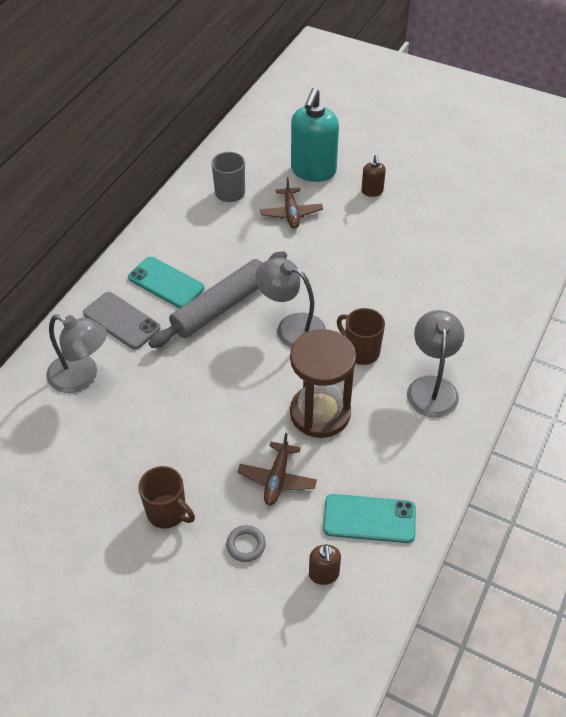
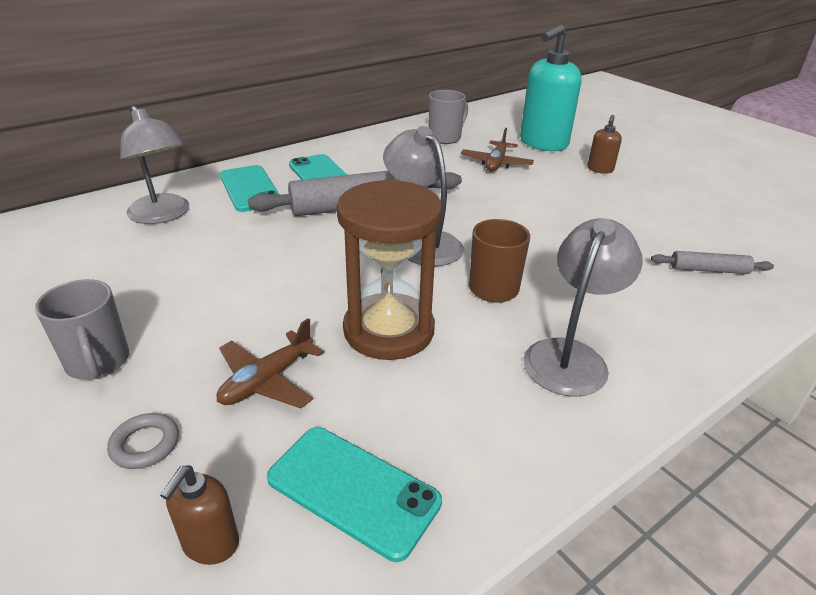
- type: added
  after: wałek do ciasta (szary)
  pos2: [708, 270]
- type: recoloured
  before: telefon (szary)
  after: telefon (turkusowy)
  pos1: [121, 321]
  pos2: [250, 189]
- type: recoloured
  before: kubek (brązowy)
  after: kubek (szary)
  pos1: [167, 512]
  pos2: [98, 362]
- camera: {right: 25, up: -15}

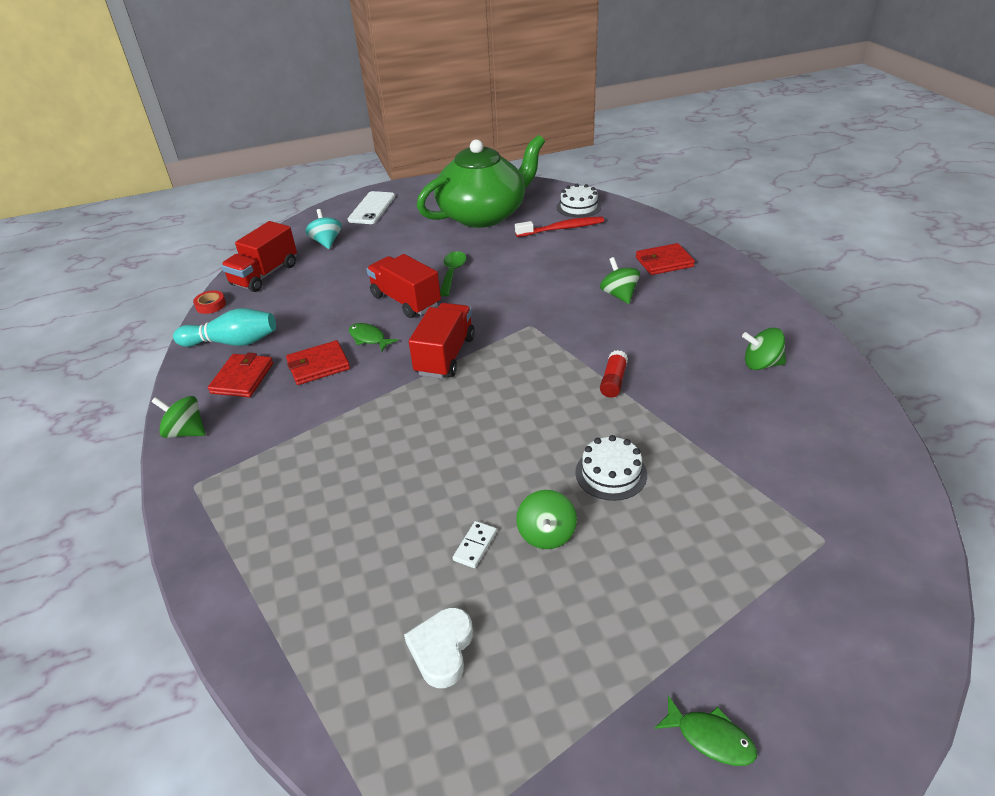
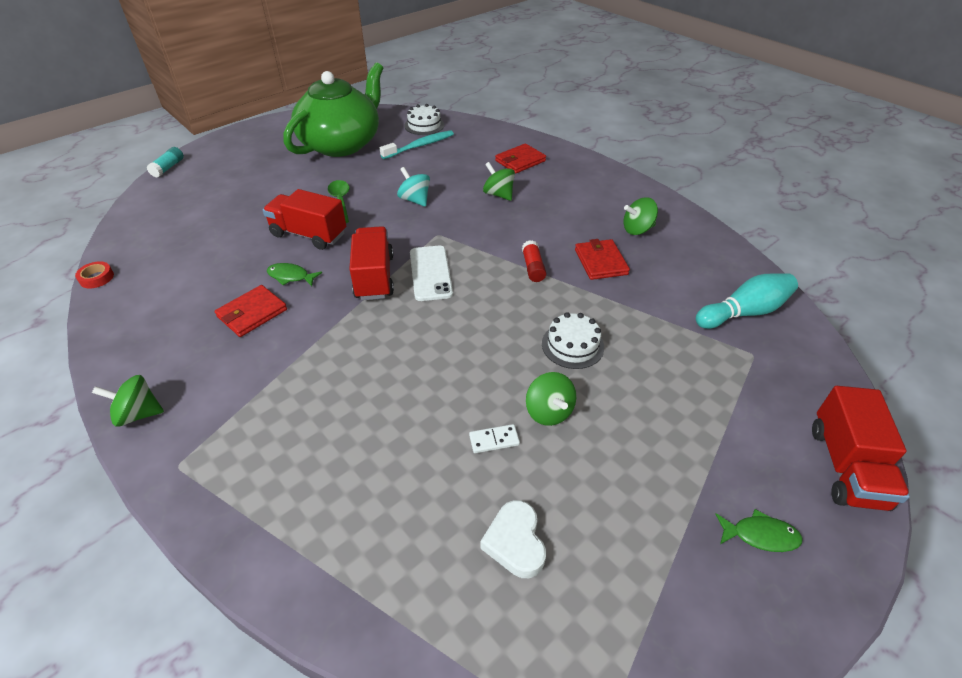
- type: added
  after: klej w sztyfcie (turkusowy)
  pos2: [168, 168]
- type: moved
  before: kręgiel (turkusowy)
  pos1: [232, 342]
  pos2: [744, 312]
- type: moved
  before: portfel (czerwony)
  pos1: [242, 378]
  pos2: [600, 262]
- type: moved
  before: ciężarówka (czerwony)
  pos1: [265, 275]
  pos2: [846, 466]
- type: moved
  before: bączek (turkusowy)
  pos1: [326, 242]
  pos2: [415, 200]
- type: moved
  before: telefon (biały)
  pos1: [372, 208]
  pos2: [430, 273]
- type: recoloured
  before: szczoteczka do zębów (czerwony)
  after: szczoteczka do zębów (turkusowy)
  pos1: [562, 228]
  pos2: [420, 146]
- type: turned
  before: kostka domina (biały)
  pos1: [475, 546]
  pos2: [494, 440]
  turn: 75
- camera: {right: -25, up: 5}

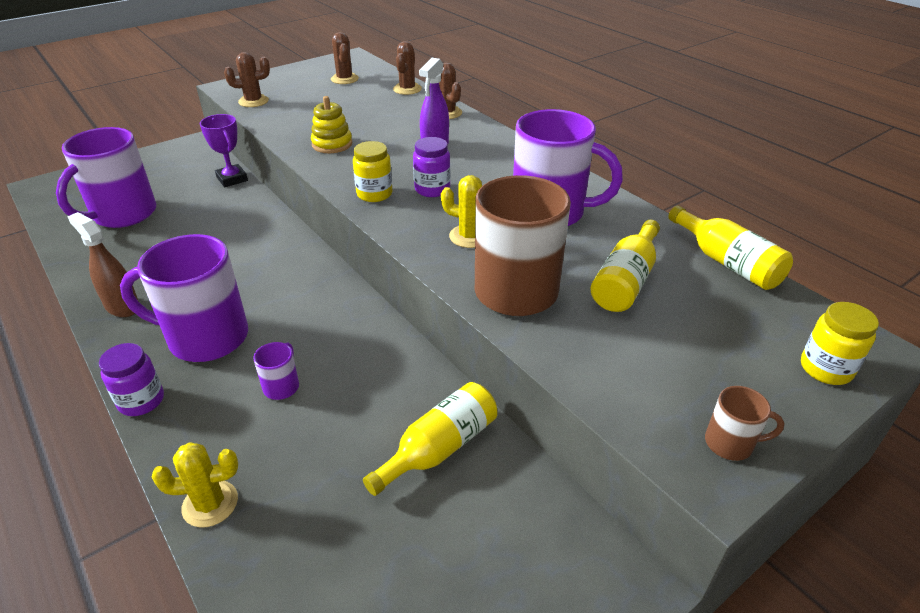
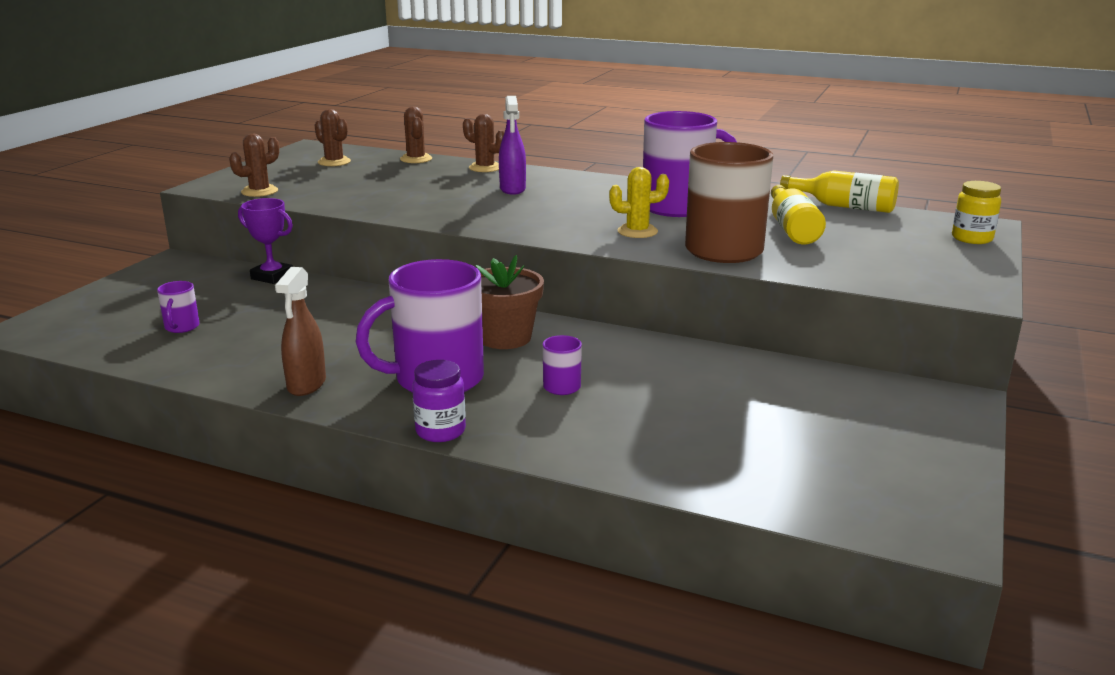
- type: removed
  before: kaktus (żółty)
  pos1: [210, 504]
- type: removed
  before: zabawka nakładanka (żółty)
  pos1: [332, 144]
- type: removed
  before: słoik (żółty)
  pos1: [374, 194]
- type: removed
  before: butelka (żółty)
  pos1: [439, 448]
- type: removed
  before: słoik (fioletowy)
  pos1: [432, 189]
- type: removed
  before: kubek (brązowy)
  pos1: [730, 443]
- type: added
  after: doniczka (brązowy)
  pos2: [505, 338]
- type: turned
  before: spryskiwacz (brązowy)
  pos1: [122, 306]
  pos2: [306, 385]
  turn: -90
- type: resized
  before: kubek (fioletowy)
  pos1: [123, 214]
  pos2: [181, 327]
  scale: 0.43
- camera: {right: -30, up: -15}

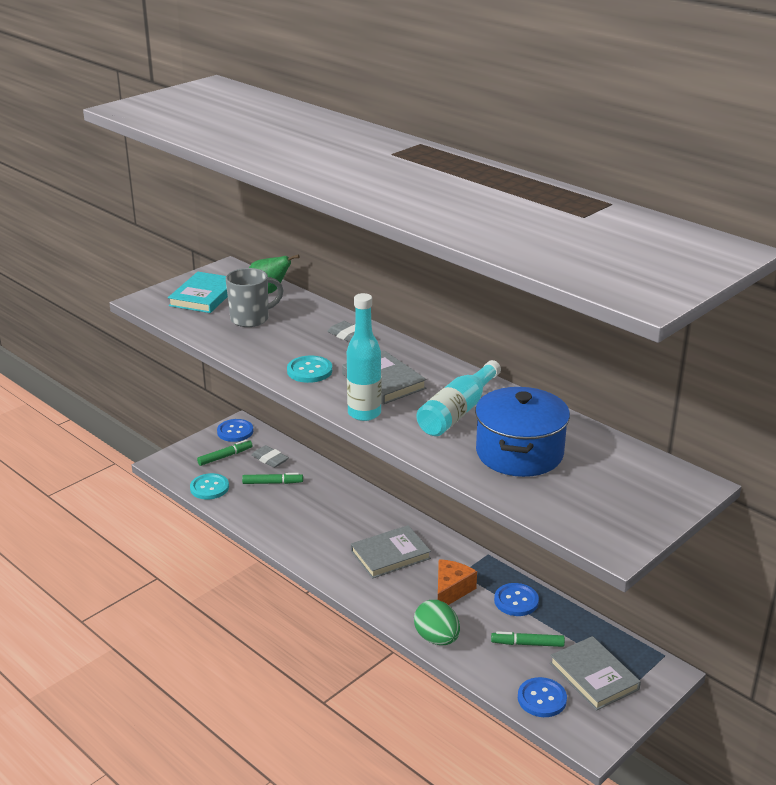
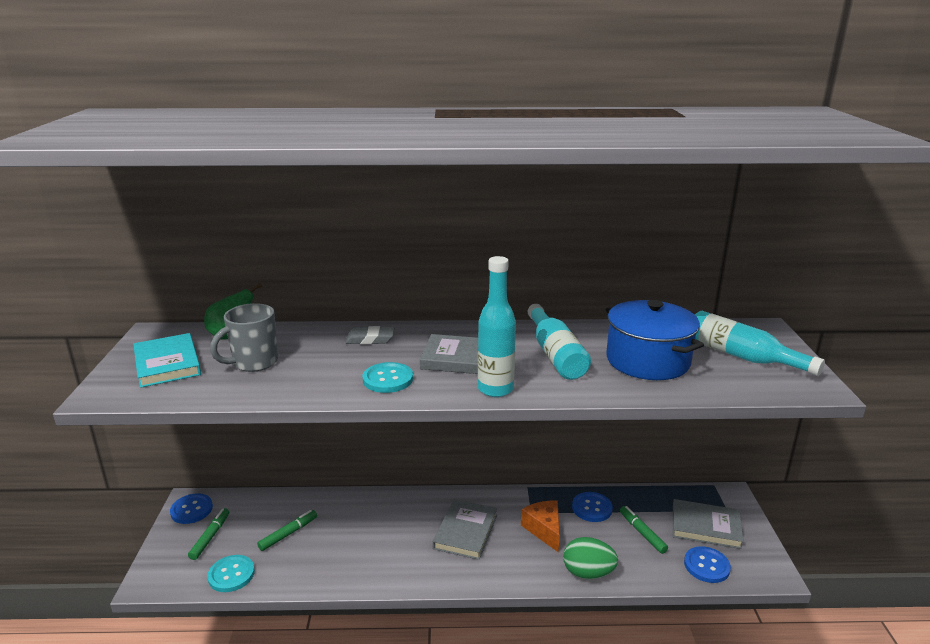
- type: removed
  before: gumka do mazania (szary)
  pos1: [270, 459]
- type: added
  after: butelka (turkusowy)
  pos2: [742, 356]
- type: turned
  before: kubek (szary)
  pos1: [251, 319]
  pos2: [254, 363]
  turn: -150
- type: turned
  before: flamaster (zielony)
  pos1: [528, 644]
  pos2: [642, 533]
  turn: 105
- camera: {right: -45, up: -5}

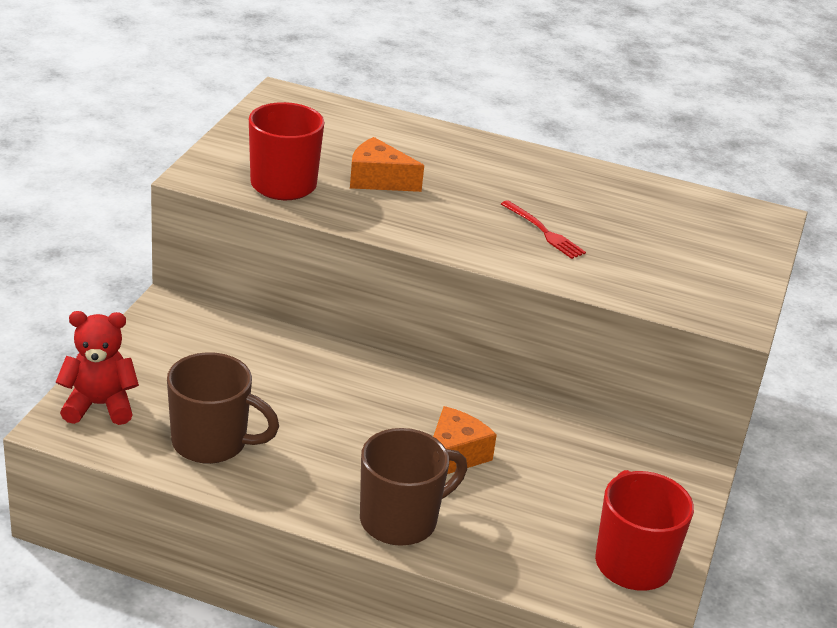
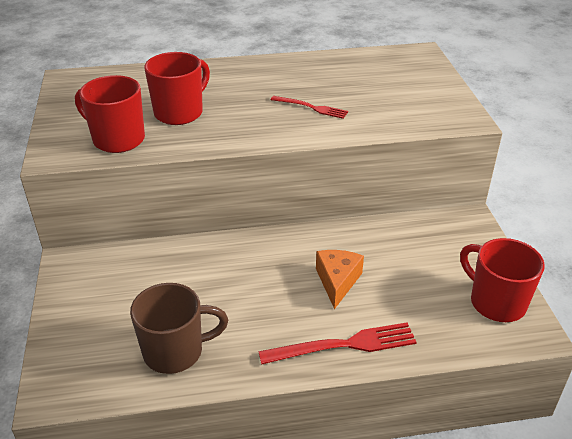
- type: removed
  before: miś (czerwony)
  pos1: [99, 405]
- type: replaced
  before: ser (pomarańczowy)
  after: kubek (czerwony)
  pos1: [378, 180]
  pos2: [180, 112]
- type: replaced
  before: kubek (brązowy)
  after: widelec (czerwony)
  pos1: [401, 520]
  pos2: [344, 345]
- camera: {right: -25, up: 5}

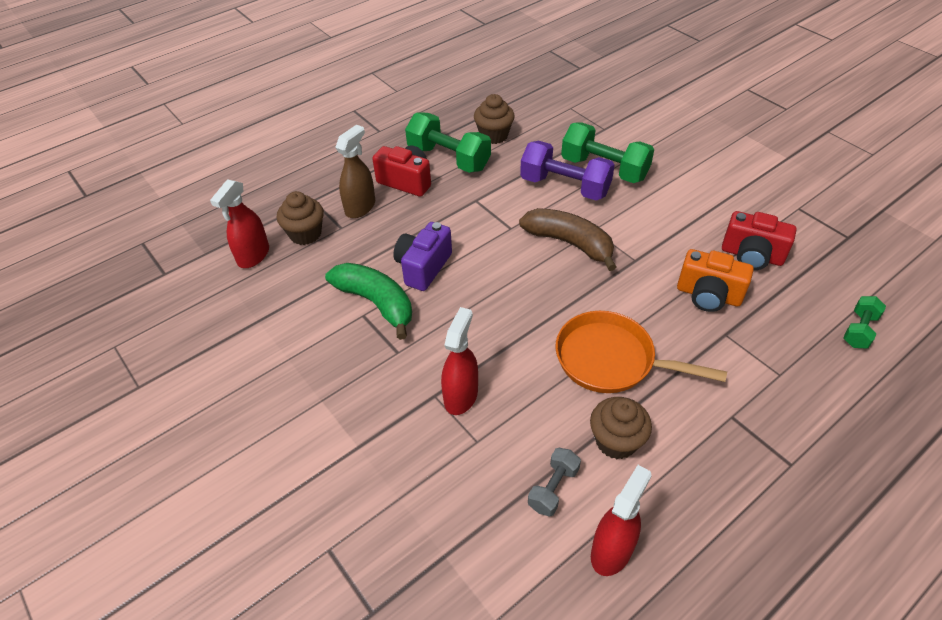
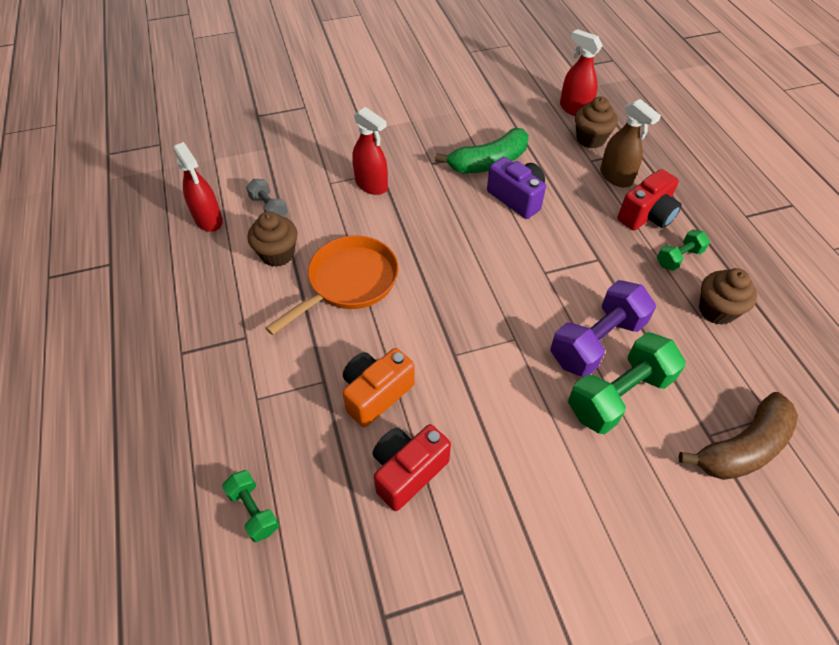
- type: moved
  before: banan (brązowy)
  pos1: [569, 243]
  pos2: [742, 447]
- type: resized
  before: hantel (zielony)
  pos1: [449, 158]
  pos2: [678, 258]
  scale: 0.53
- camera: {right: 110, up: 5}

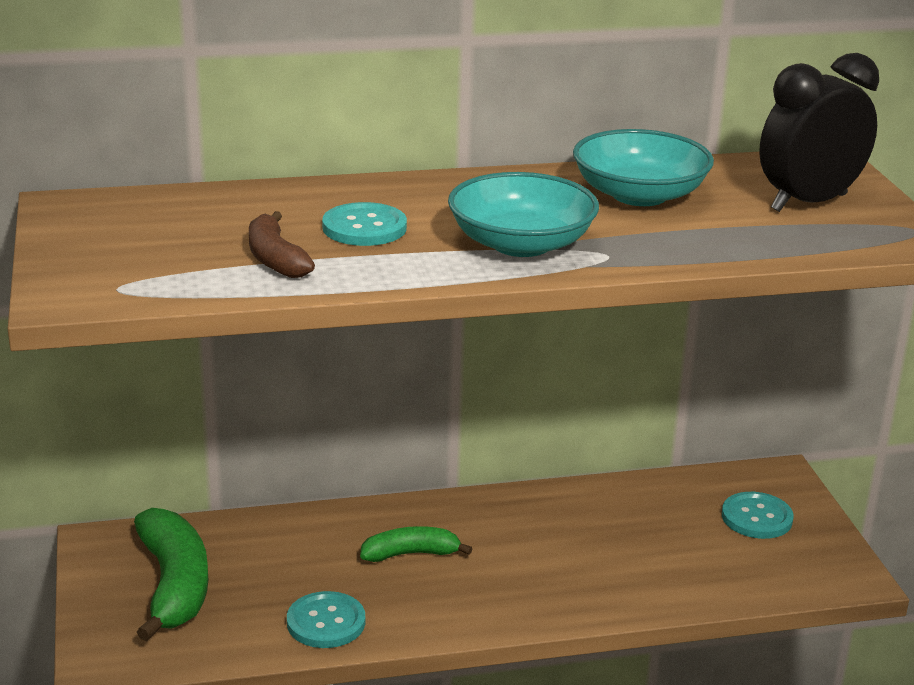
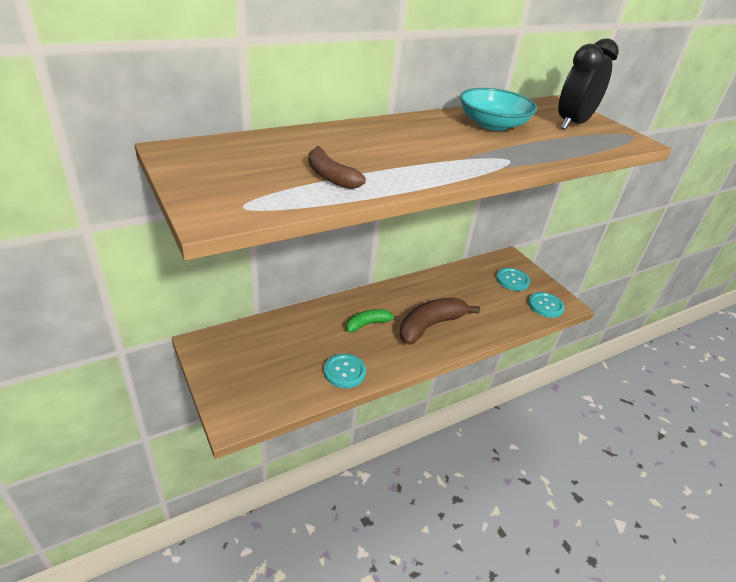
- type: removed
  before: banan (zielony)
  pos1: [173, 585]
- type: removed
  before: miska (turkusowy)
  pos1: [521, 244]
- type: added
  after: banan (brązowy)
  pos2: [430, 326]
- type: moved
  before: guzik (turkusowy)
  pos1: [364, 227]
  pos2: [545, 306]
- camera: {right: -20, up: 10}

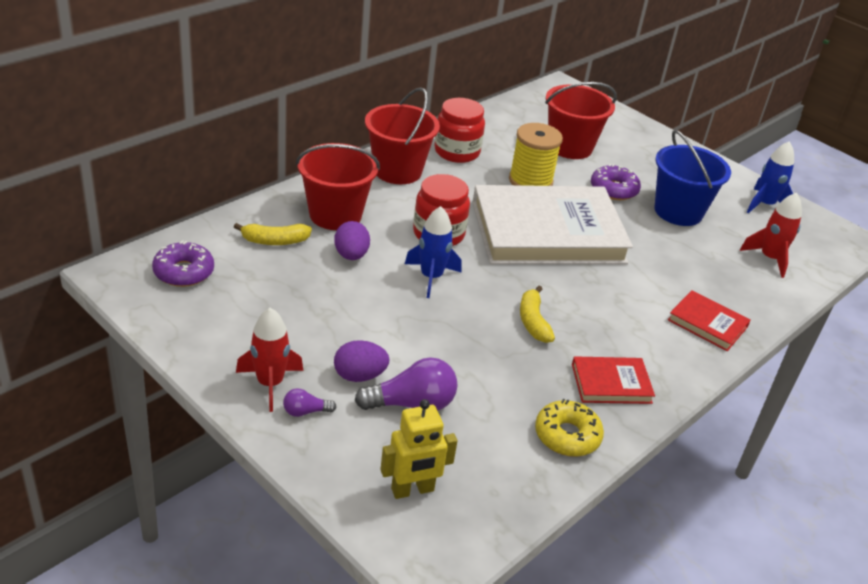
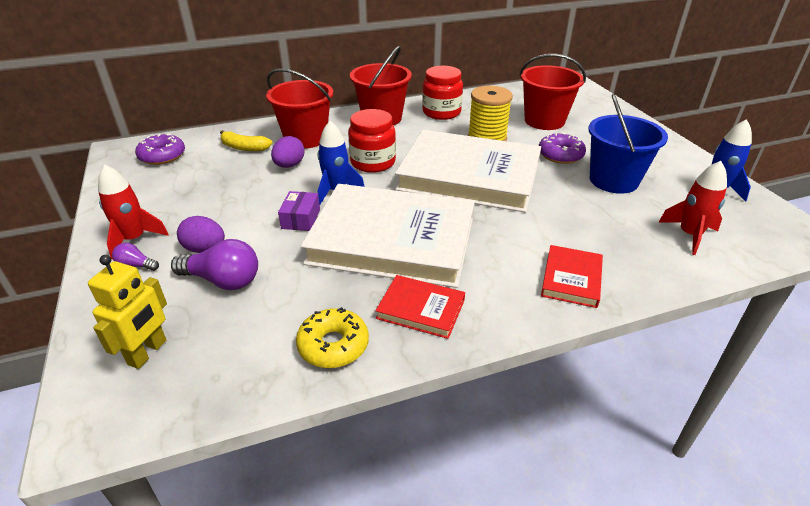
- type: added
  after: pudełko (fioletowy)
  pos2: [301, 219]
- type: replaced
  before: banan (żółty)
  after: książka (biały)
  pos1: [533, 321]
  pos2: [392, 240]
- type: turned
  before: robot (żółty)
  pos1: [412, 490]
  pos2: [148, 352]
  turn: -75
- type: turned
  before: książka (czerwony)
  pos1: [707, 323]
  pos2: [571, 279]
  turn: 45
- camera: {right: 30, up: 0}

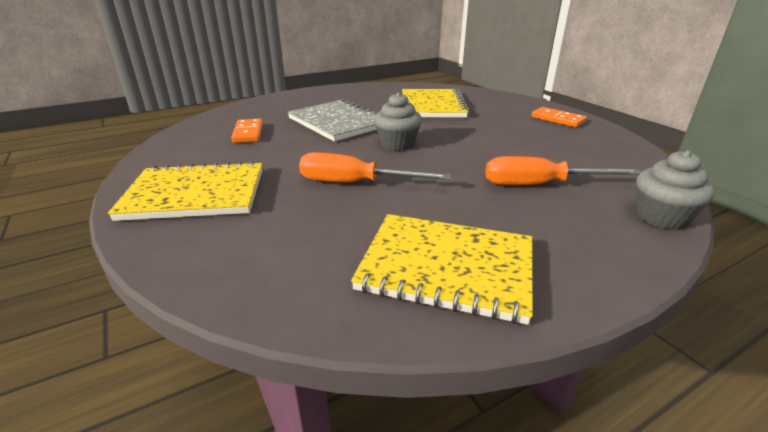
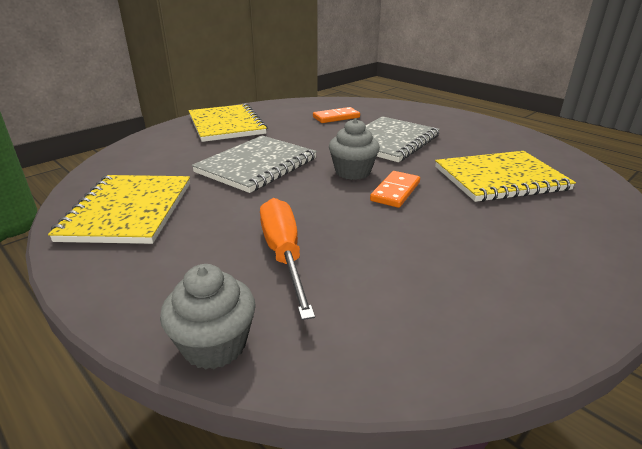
- type: moved
  before: kostka domina (pomarańczowy)
  pos1: [557, 119]
  pos2: [395, 191]
- type: replaced
  before: śrubokręt (pomarańczowy)
  after: zeszyt (szary)
  pos1: [355, 183]
  pos2: [257, 165]
- camera: {right: 75, up: 0}

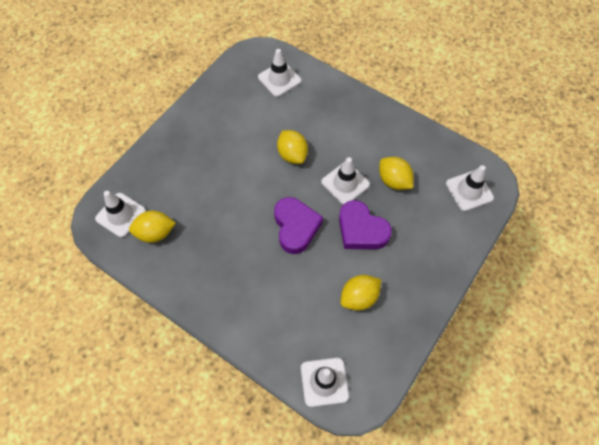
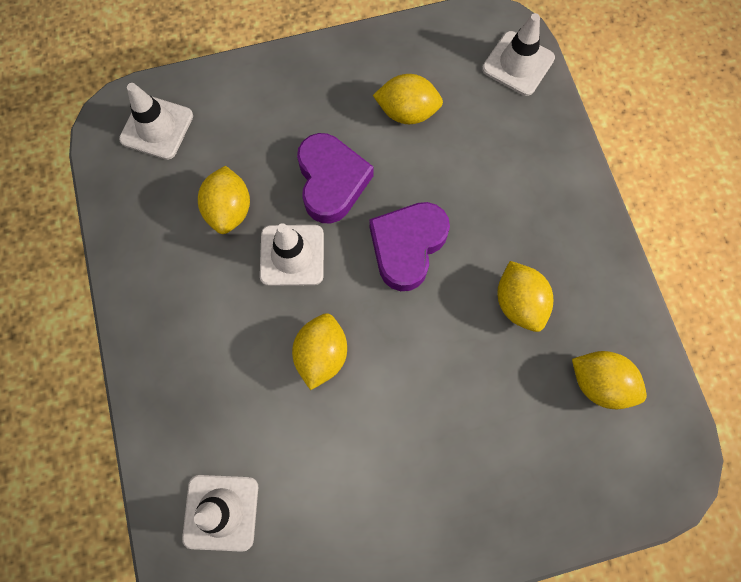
- type: removed
  before: pachołek (biały)
  pos1: [121, 215]
- type: added
  after: cytryna (żółty)
  pos2: [519, 303]
- camera: {right: -140, up: 10}

